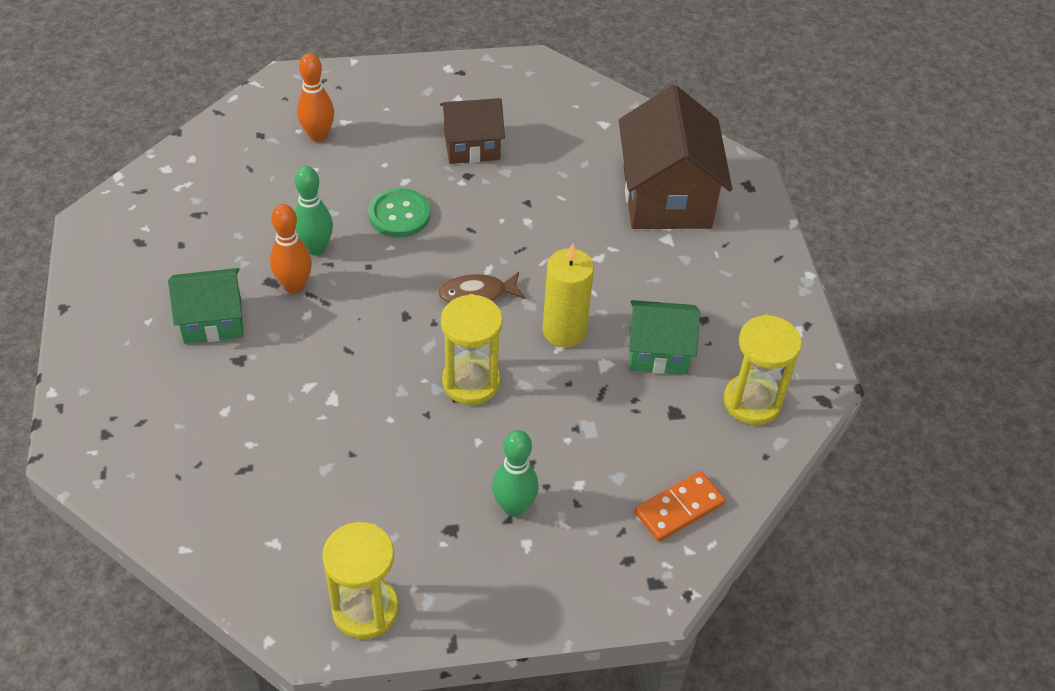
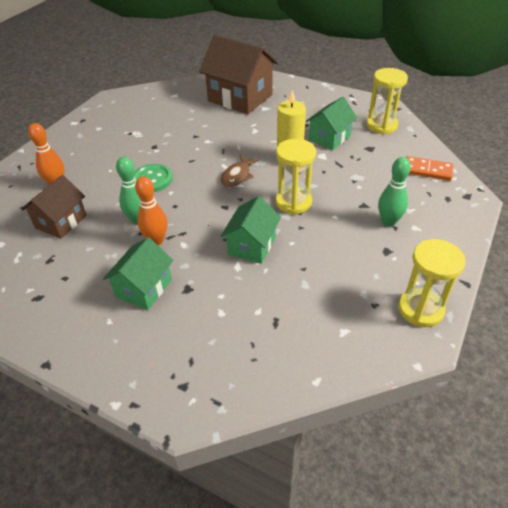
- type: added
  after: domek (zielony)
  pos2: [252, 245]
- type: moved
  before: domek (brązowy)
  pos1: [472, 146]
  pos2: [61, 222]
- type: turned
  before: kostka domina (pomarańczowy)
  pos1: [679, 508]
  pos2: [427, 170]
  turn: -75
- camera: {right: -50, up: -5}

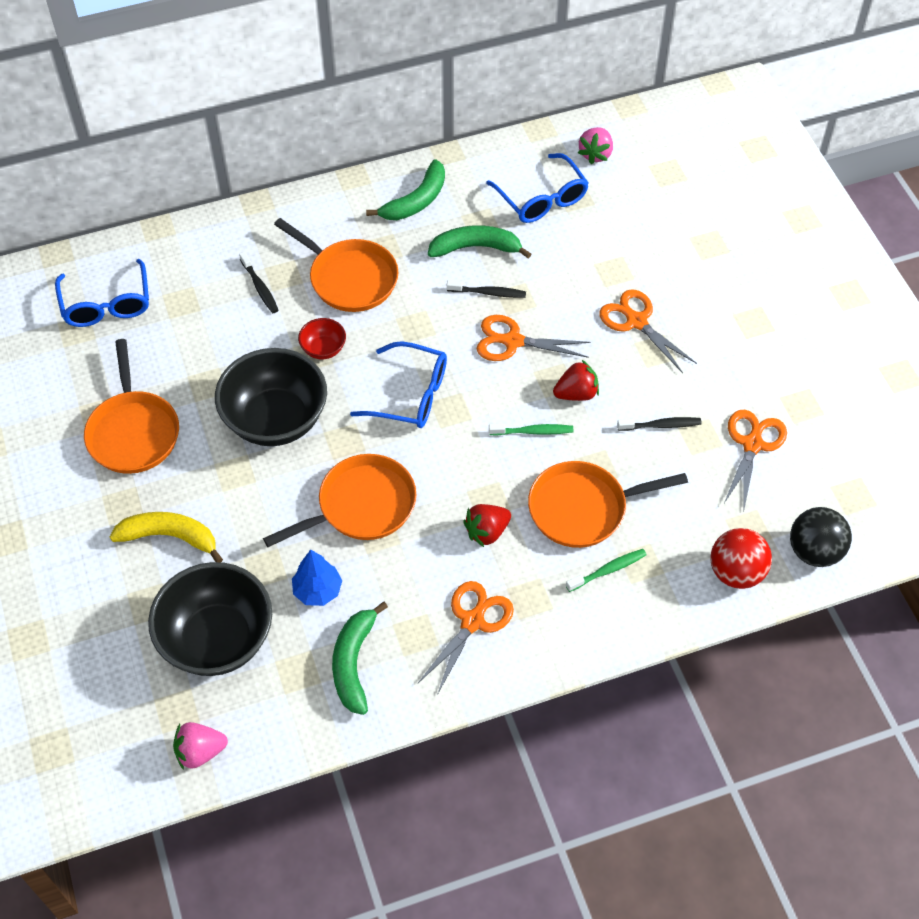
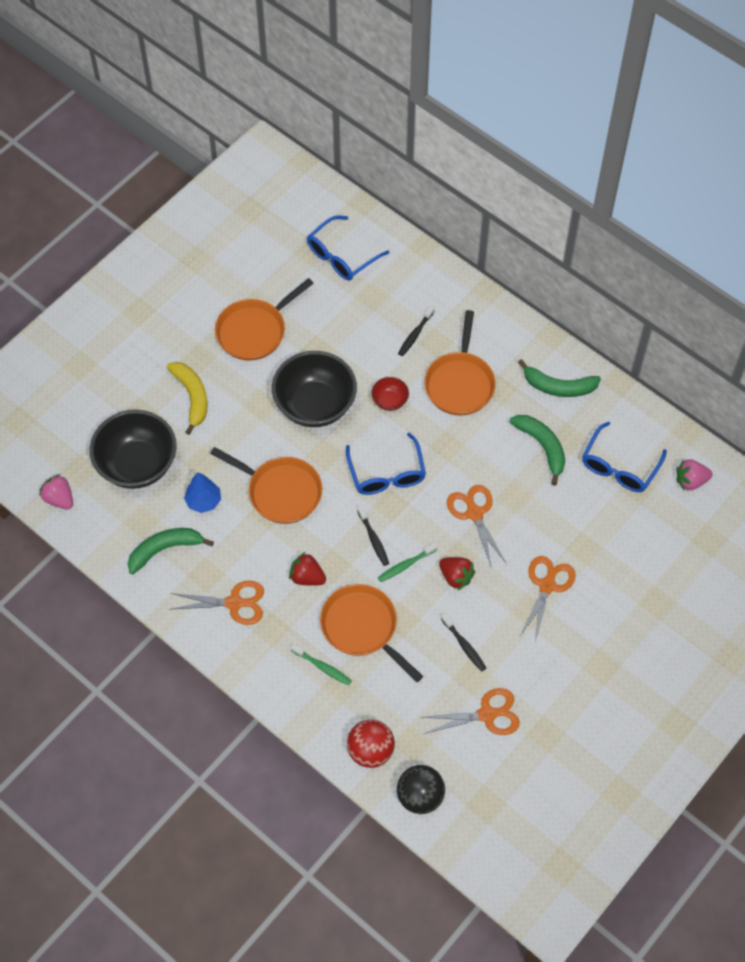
- type: moved
  before: szczoteczka do zębów (czarny)
  pos1: [488, 293]
  pos2: [373, 539]
- type: turned
  before: szczoteczka do zębów (zielony)
  pos1: [533, 431]
  pos2: [405, 565]
  turn: 90
- camera: {right: 60, up: 5}

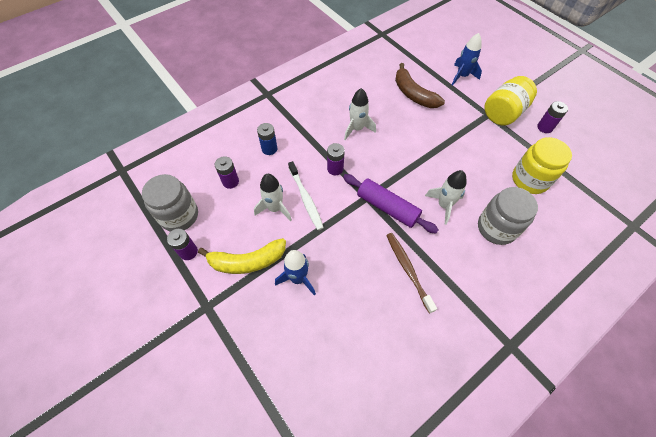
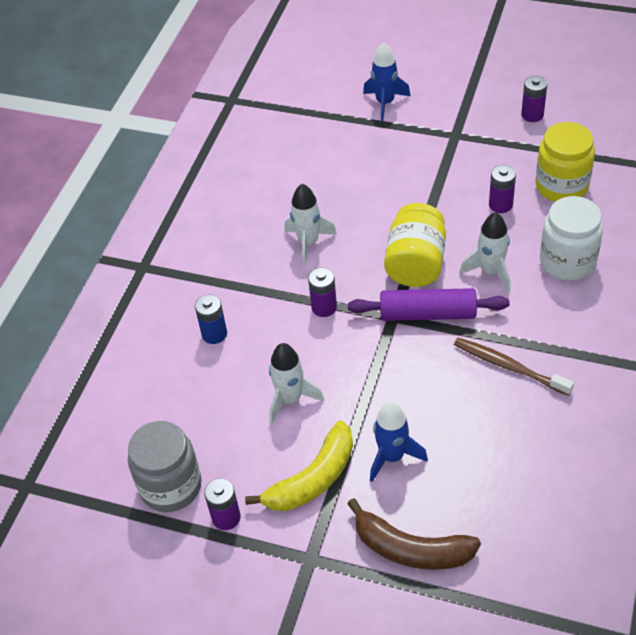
- type: removed
  before: szczoteczka do zębów (biały)
  pos1: [306, 199]
- type: moved
  before: bateria (fioletowy)
  pos1: [230, 182]
  pos2: [500, 205]
- type: moved
  before: banan (brązowy)
  pos1: [413, 94]
  pos2: [411, 549]
- type: moved
  before: słoik (żółty)
  pos1: [503, 113]
  pos2: [416, 263]
- type: recoloured
  before: słoik (szary)
  after: słoik (biały)
  pos1: [496, 228]
  pos2: [567, 261]
- camera: {right: -30, up: -10}

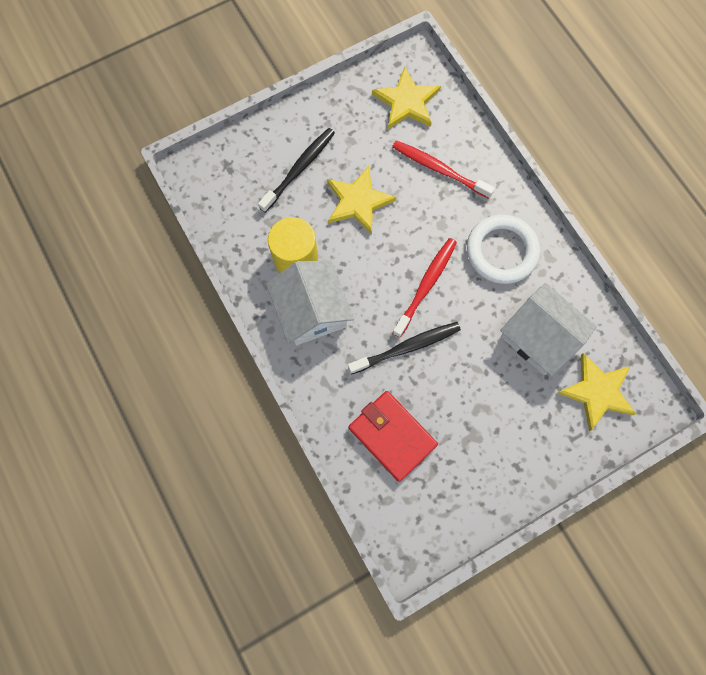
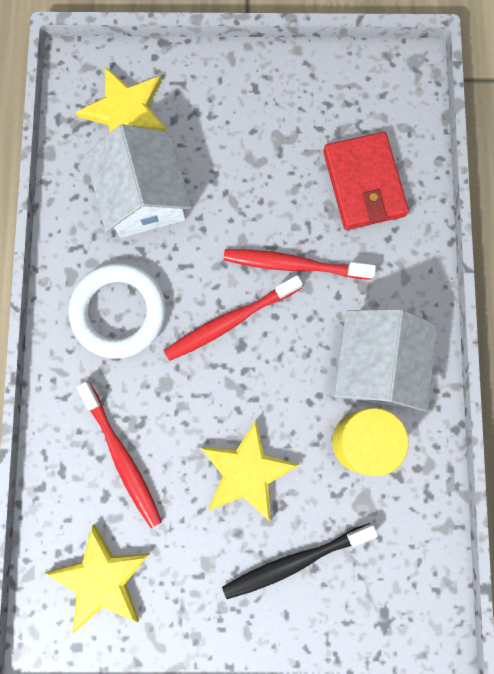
- type: recoloured
  before: szczoteczka do zębów (czarny)
  after: szczoteczka do zębów (czerwony)
  pos1: [407, 347]
  pos2: [294, 264]
- camera: {right: -150, up: 5}

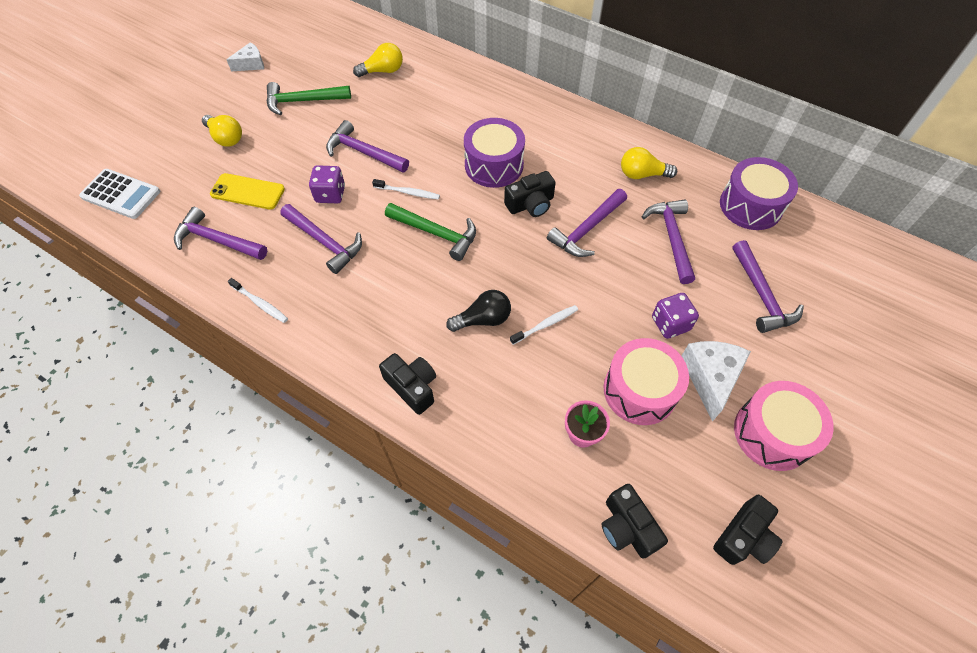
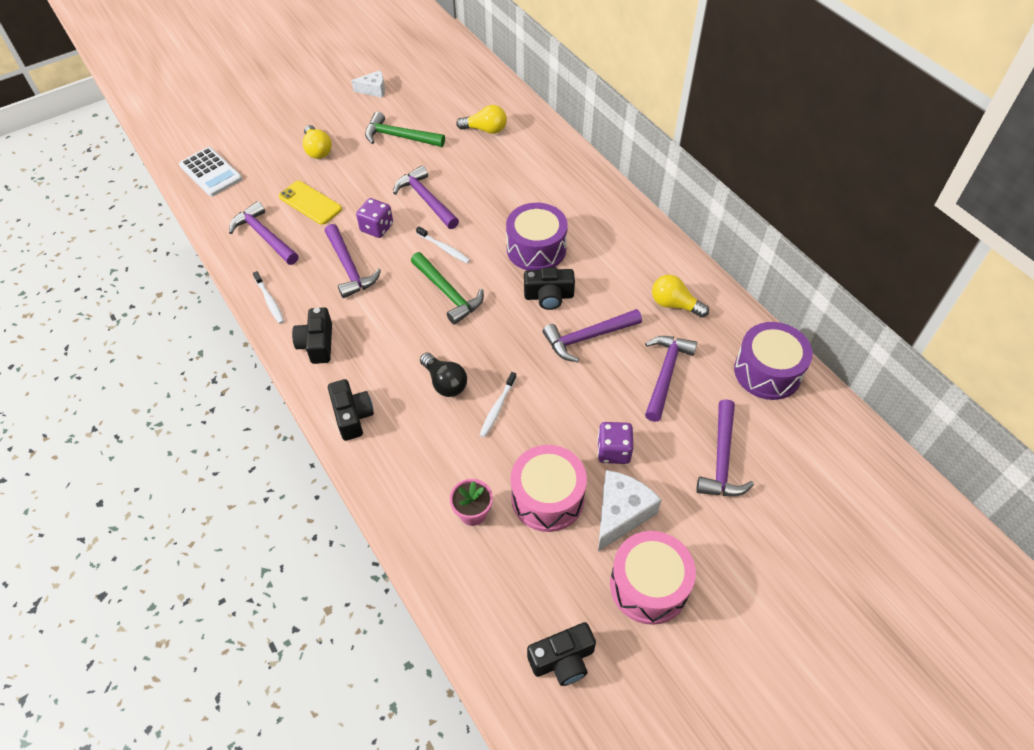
- type: moved
  before: aparat fotograficzny (czarny)
  pos1: [627, 527]
  pos2: [317, 344]
- type: turned
  before: żarówka (czarny)
  pos1: [483, 319]
  pos2: [445, 382]
  turn: 45
- type: turned
  before: szczoteczka do zębów (biały)
  pos1: [546, 324]
  pos2: [497, 408]
  turn: 120
- camera: {right: 25, up: -5}

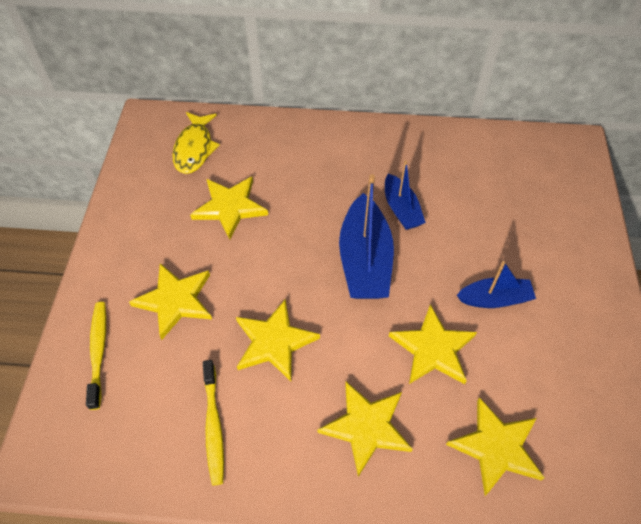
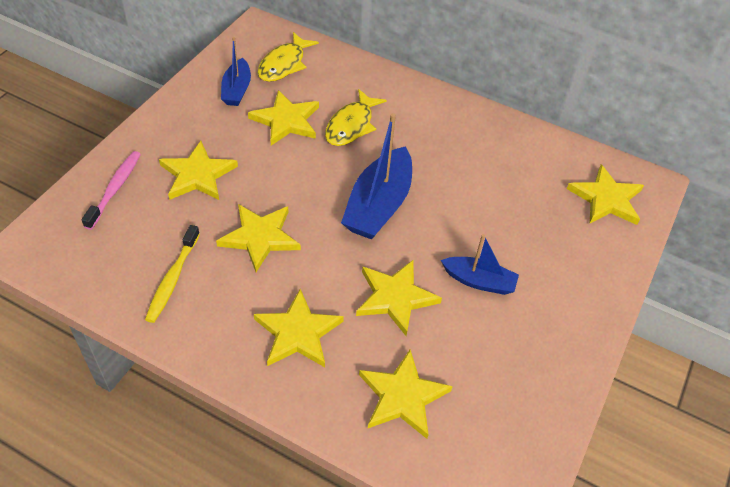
- type: added
  after: ryba (żółty)
  pos2: [351, 125]
- type: added
  after: gwiazda (żółty)
  pos2: [606, 199]
- type: moved
  before: łódka (niebieski)
  pos1: [401, 209]
  pos2: [237, 90]
- type: recoloured
  before: szczoteczka do zębów (żółty)
  after: szczoteczka do zębów (różowy)
  pos1: [98, 352]
  pos2: [115, 189]
- camera: {right: 20, up: -5}

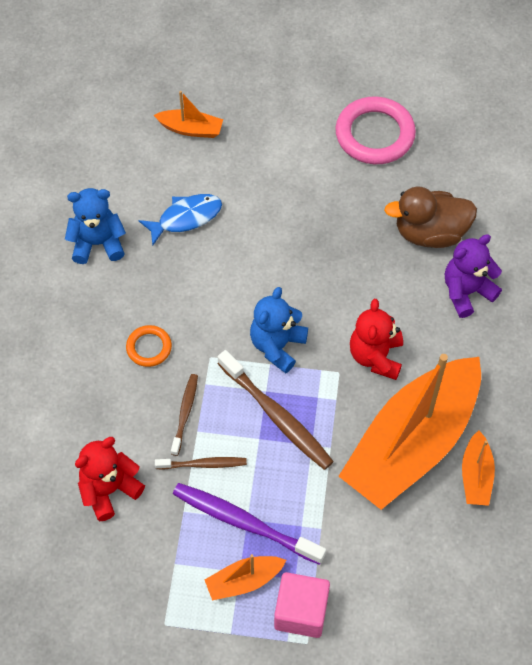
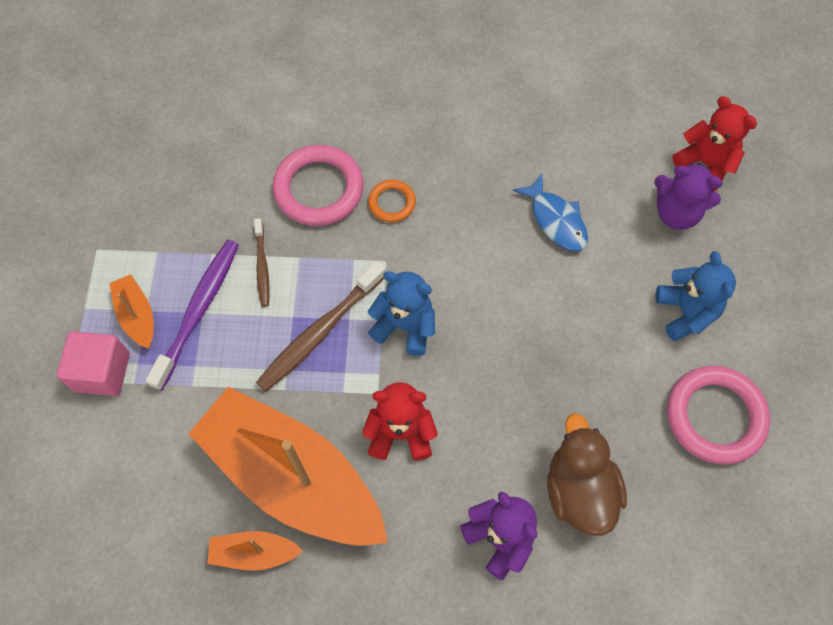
- type: removed
  before: szczoteczka do zębów (brązowy)
  pos1: [185, 413]
- type: added
  after: pierścień (różowy)
  pos2: [319, 189]
- type: moved
  before: miś (niebieski)
  pos1: [98, 243]
  pos2: [686, 312]
- type: moved
  before: miś (czerwony)
  pos1: [109, 489]
  pos2: [705, 164]
- type: replaced
  before: łódka (pomarańczowy)
  after: miś (fioletowy)
  pos1: [191, 129]
  pos2: [676, 213]
- camera: {right: 85, up: 5}

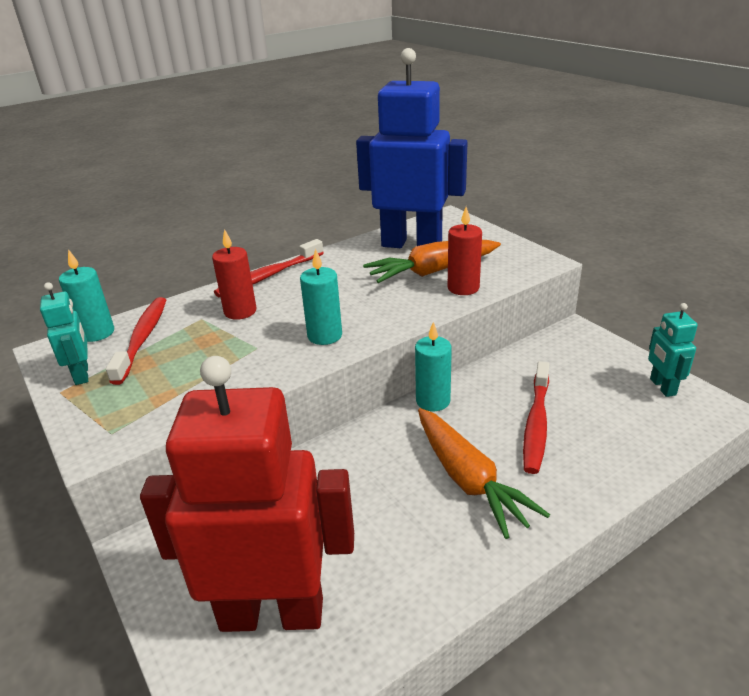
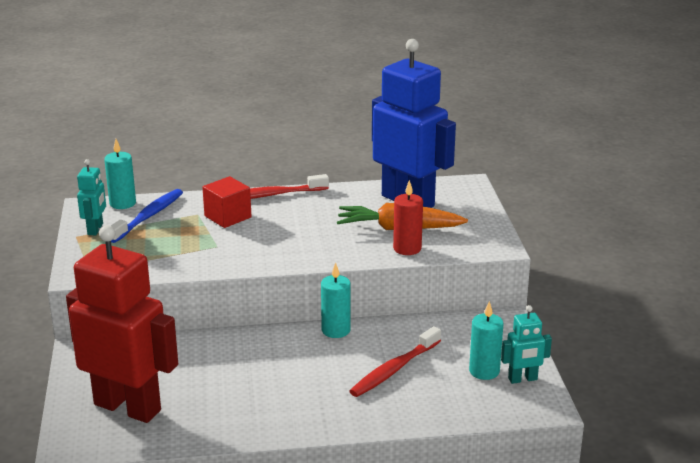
- type: removed
  before: marchewka (pomarańczowy)
  pos1: [468, 479]
- type: moved
  before: świeca (turkusowy)
  pos1: [325, 336]
  pos2: [484, 371]
- type: replaced
  before: świeca (czerwony)
  after: sześcian (czerwony)
  pos1: [240, 311]
  pos2: [228, 217]
- type: recoloured
  before: szczoteczka do zębów (czerwony)
  after: szczoteczka do zębów (niebieski)
  pos1: [142, 339]
  pos2: [148, 216]
- type: turned
  before: robot (turkusowy)
  pos1: [662, 387]
  pos2: [522, 379]
  turn: -120
- camera: {right: 25, up: -5}

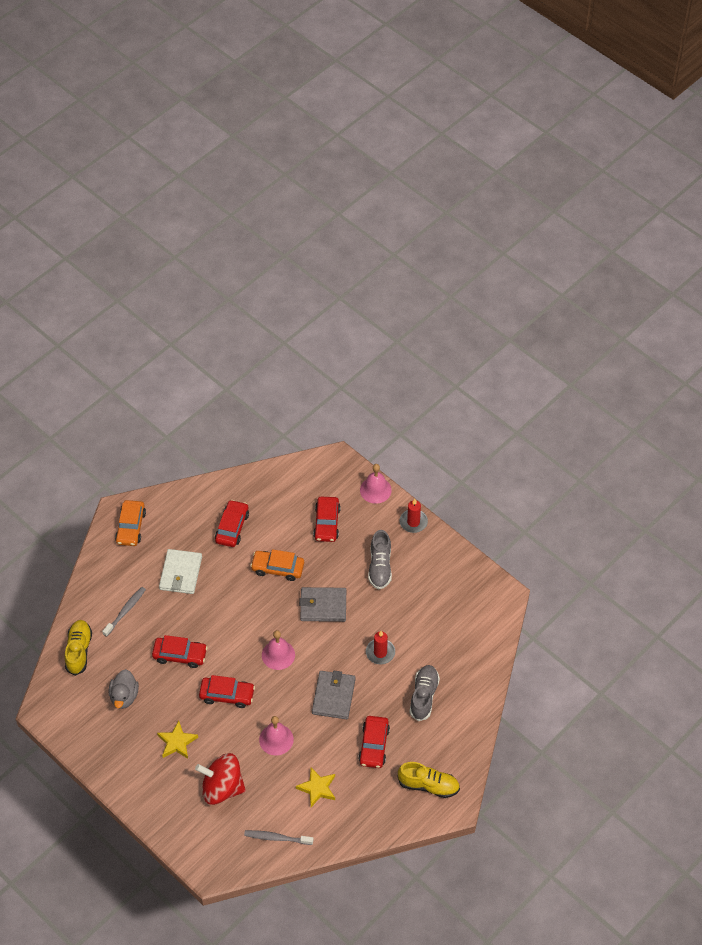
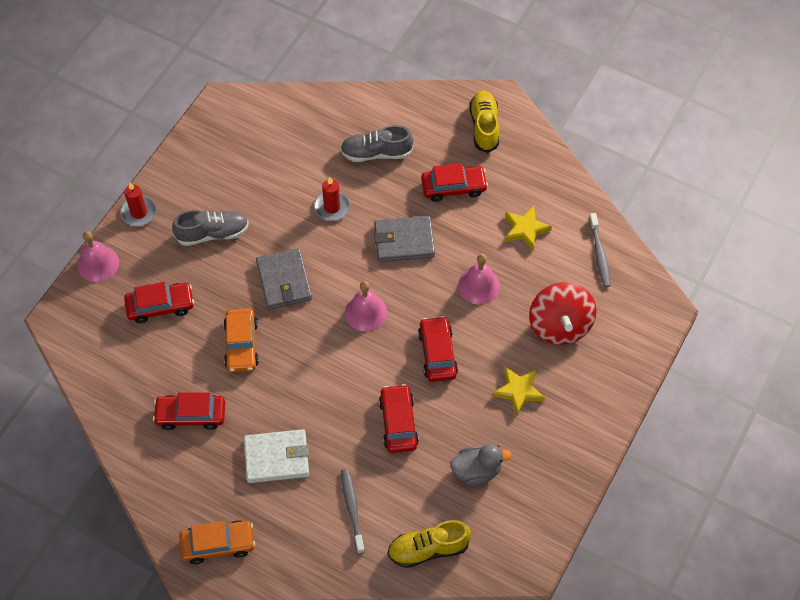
- type: turned
  before: szczoteczka do zębów (szary)
  pos1: [125, 611]
  pos2: [352, 509]
  turn: 60
- camera: {right: -105, up: 5}

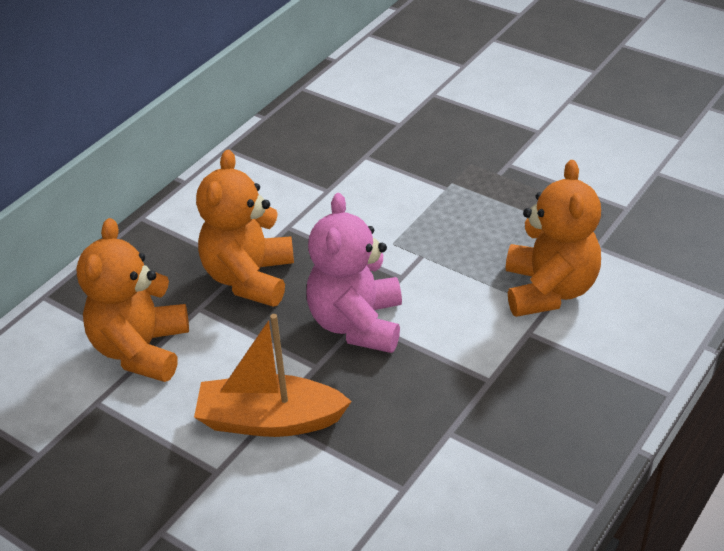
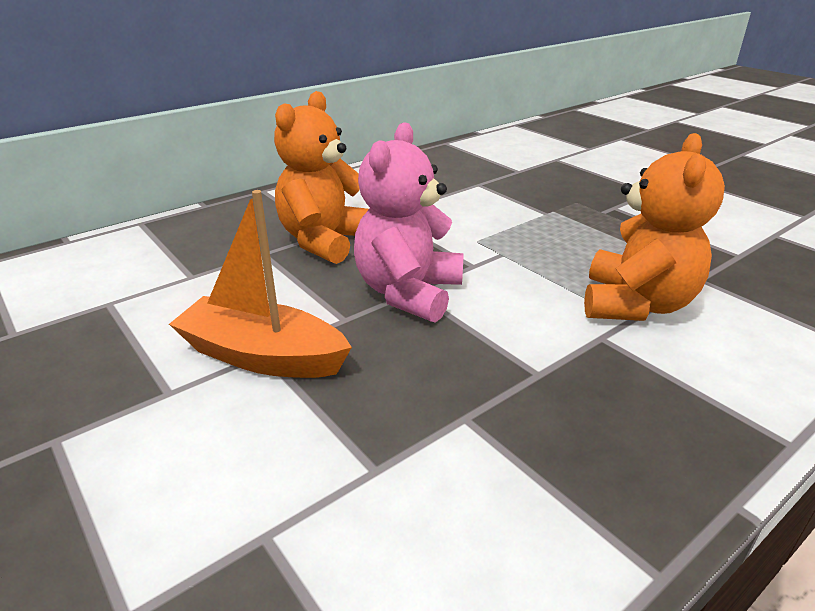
- type: removed
  before: miś (pomarańczowy)
  pos1: [141, 350]
- camera: {right: 15, up: -10}

